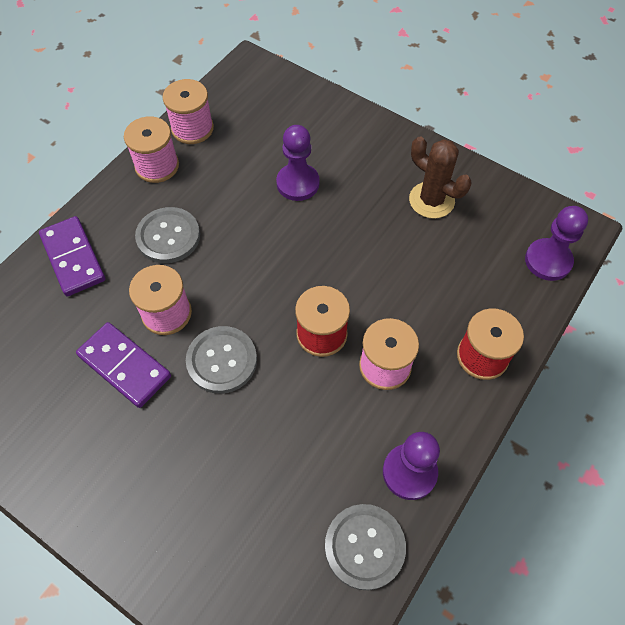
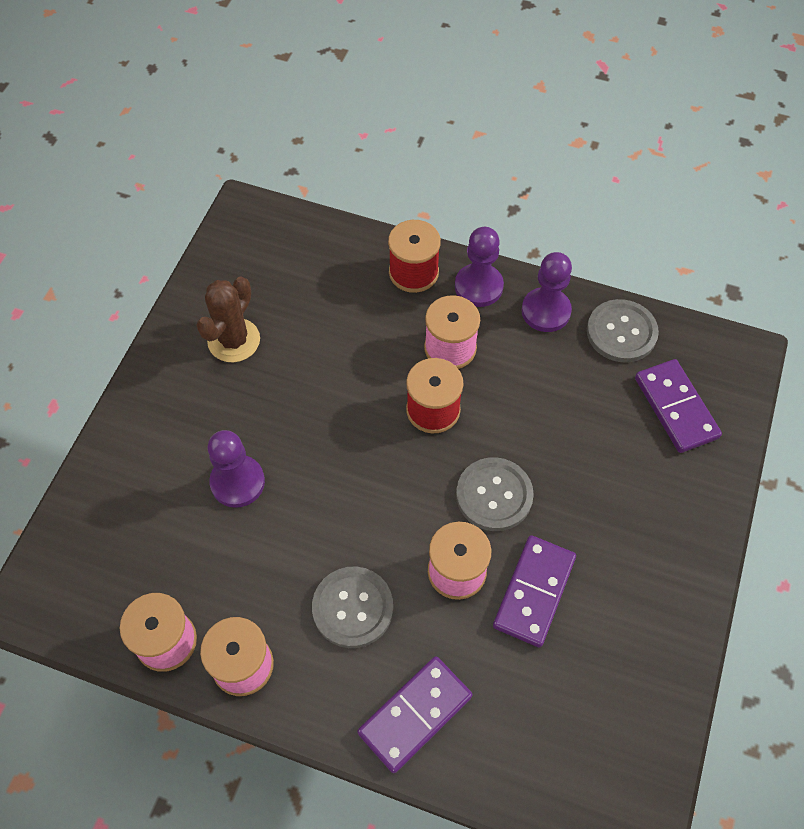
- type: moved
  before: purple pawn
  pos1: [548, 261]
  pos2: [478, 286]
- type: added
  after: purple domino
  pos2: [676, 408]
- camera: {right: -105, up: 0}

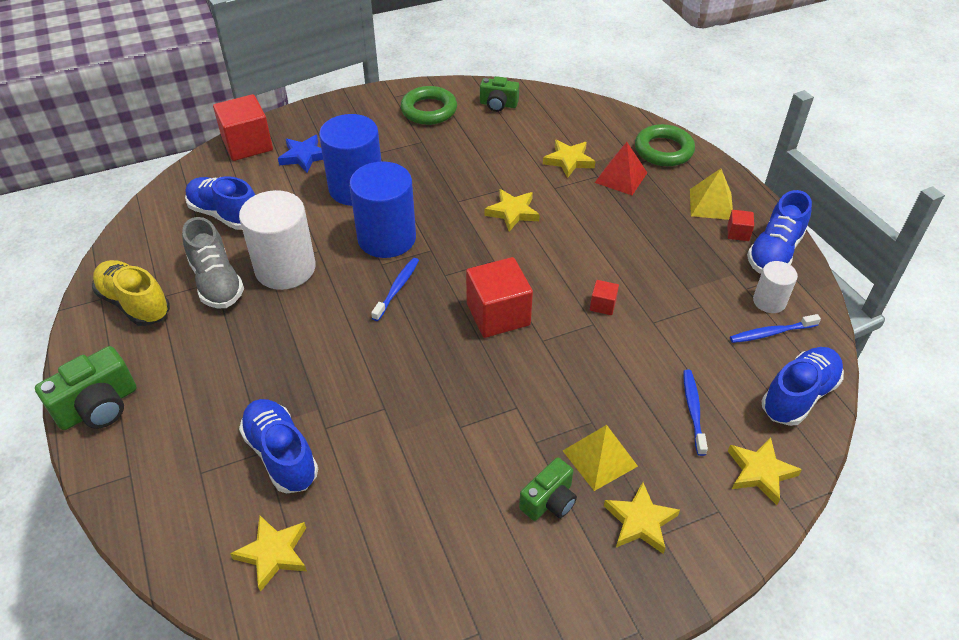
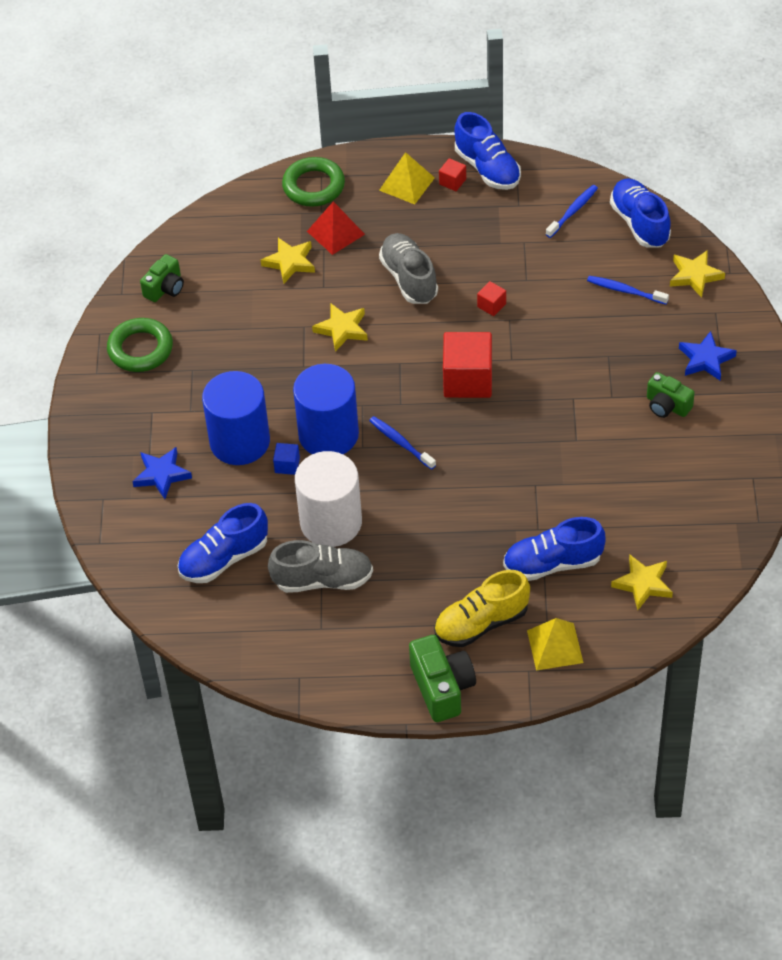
- type: removed
  before: red cube
  pos1: [247, 144]
- type: moved
  before: yellow shoe
  pos1: [135, 303]
  pos2: [481, 623]
- type: removed
  before: white cylinder
  pos1: [769, 301]
- type: turned
  before: blue toothbrush
  pos1: [771, 333]
  pos2: [573, 211]
  turn: -150
- type: moved
  before: yellow pyramid
  pos1: [600, 458]
  pos2: [555, 646]
- type: turned
  before: green camera
  pos1: [549, 501]
  pos2: [667, 405]
  turn: 150
- type: recoloured
  before: yellow star
  after: blue star
  pos1: [640, 521]
  pos2: [705, 359]
- type: added
  after: grey shoe
  pos2: [409, 278]
- type: added
  after: blue cube
  pos2: [287, 465]
- camera: {right: -65, up: 5}

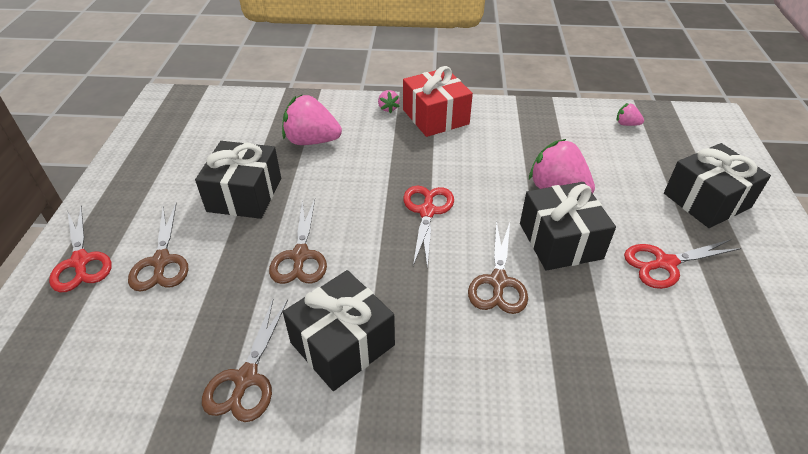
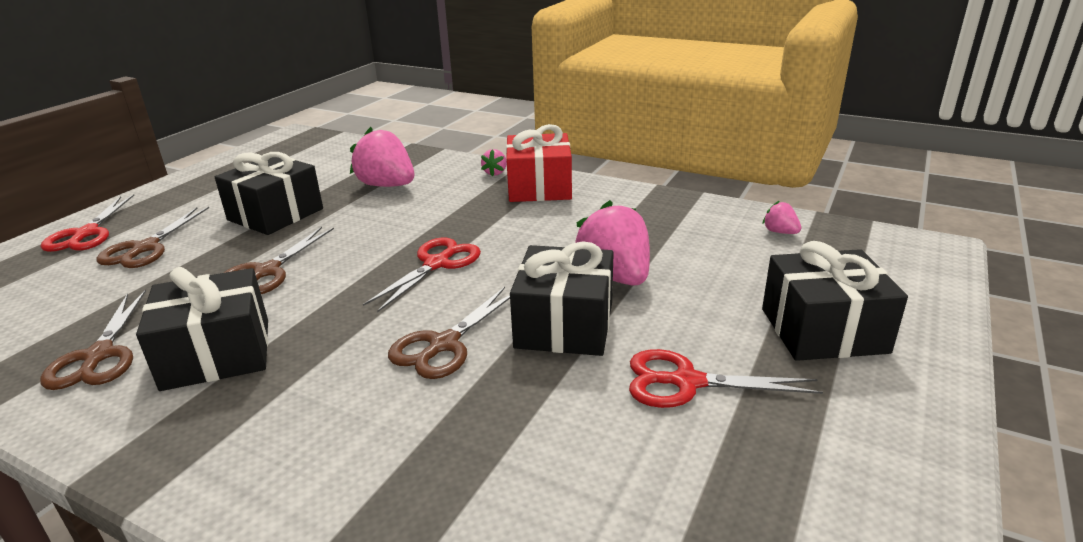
- type: turned
  before: brown scissors
  pos1: [246, 378]
  pos2: [99, 356]
  turn: -45
- camera: {right: 25, up: -15}

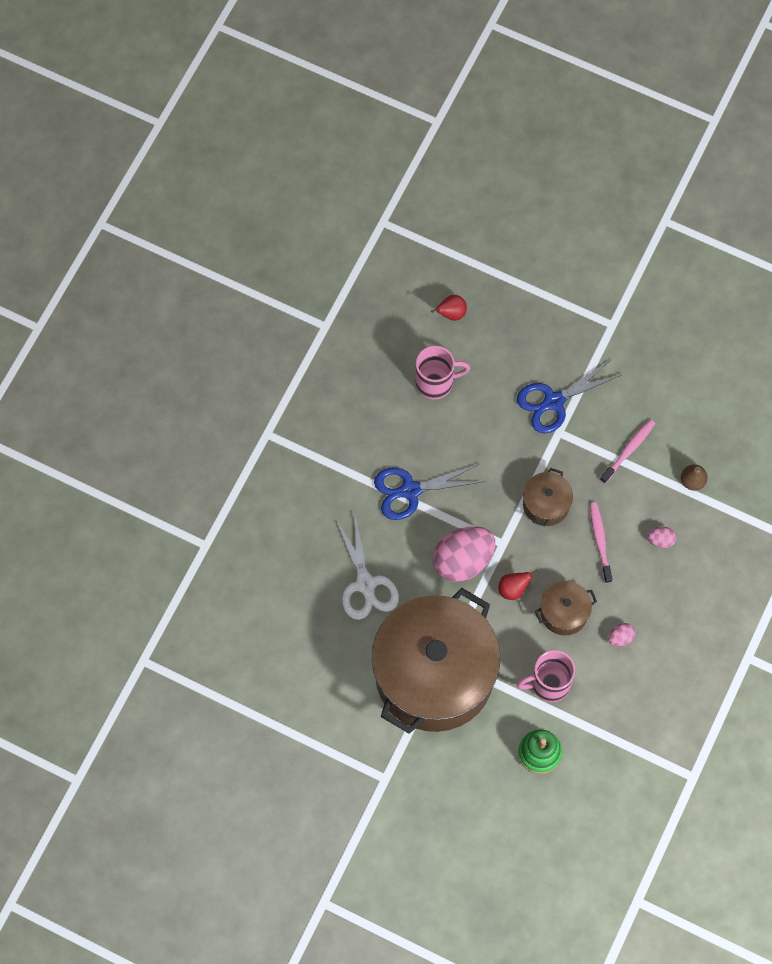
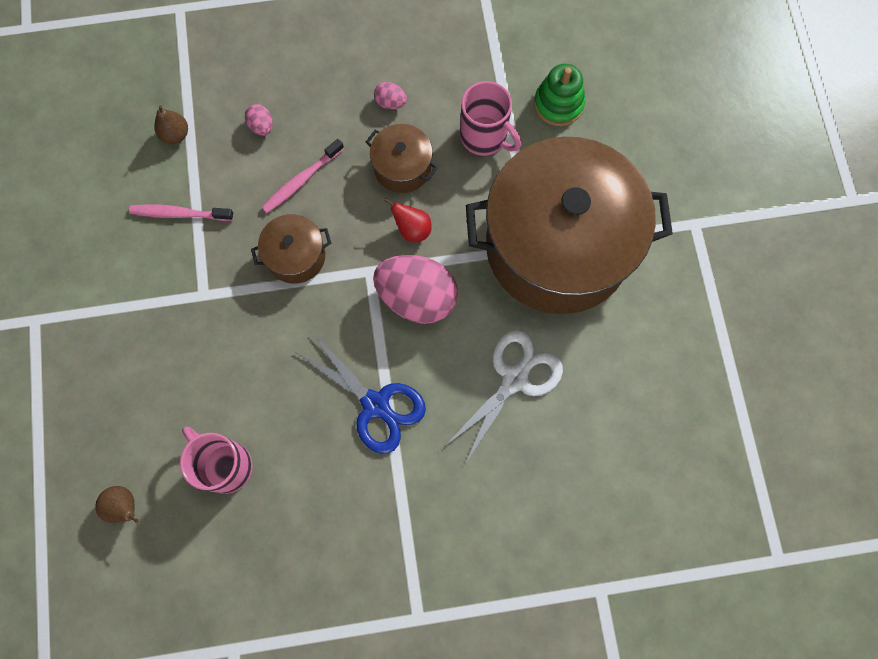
- type: recoloured
  before: red pear
  after: brown pear
  pos1: [451, 313]
  pos2: [125, 507]
- type: removed
  before: blue scissors
  pos1: [554, 401]
- camera: {right: -125, up: 5}

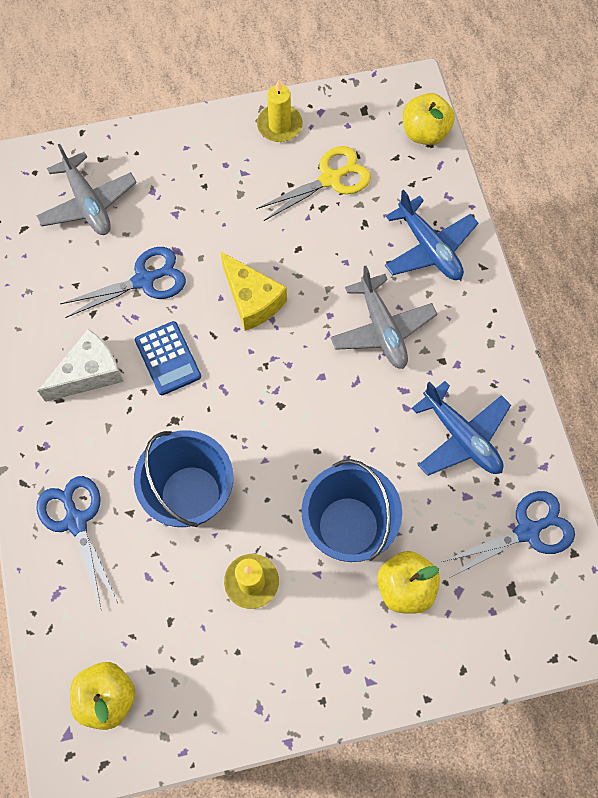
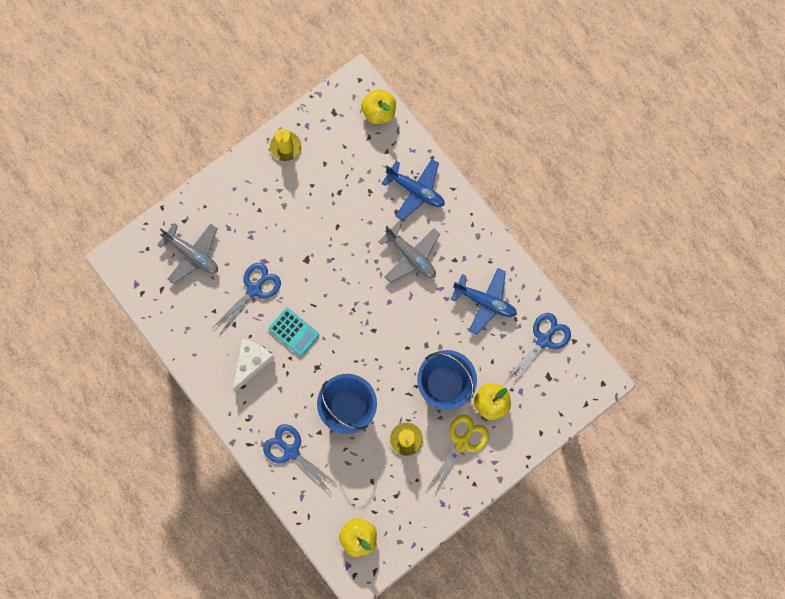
- type: moved
  before: yellow scissors
  pos1: [330, 179]
  pos2: [462, 443]
- type: removed
  before: yellow cheese
  pos1: [252, 300]
- type: recoloured
  before: blue calculator
  after: turquoise calculator
  pos1: [168, 358]
  pos2: [294, 332]
- camera: {right: -25, up: 10}

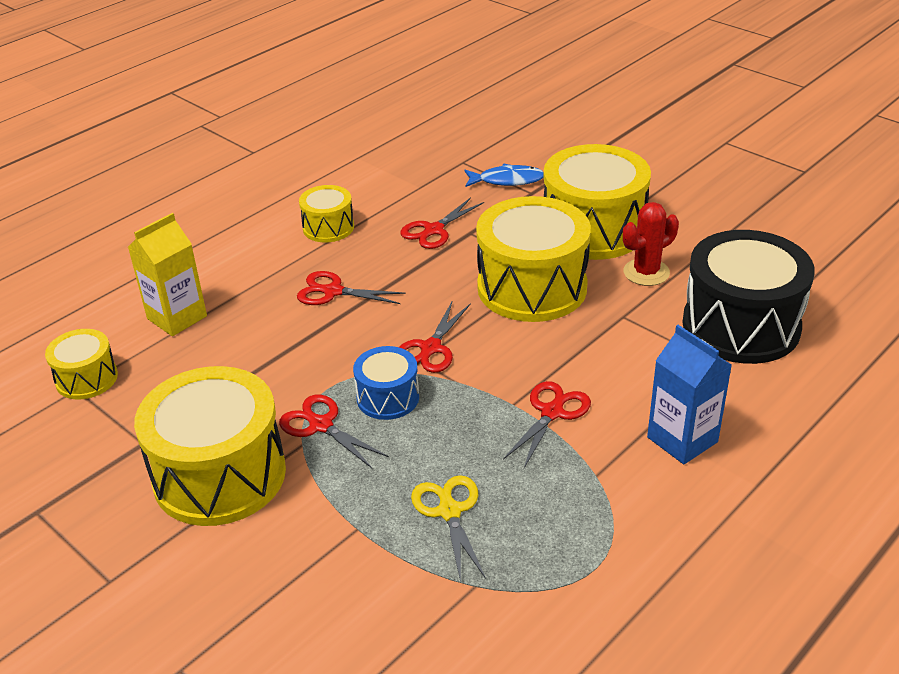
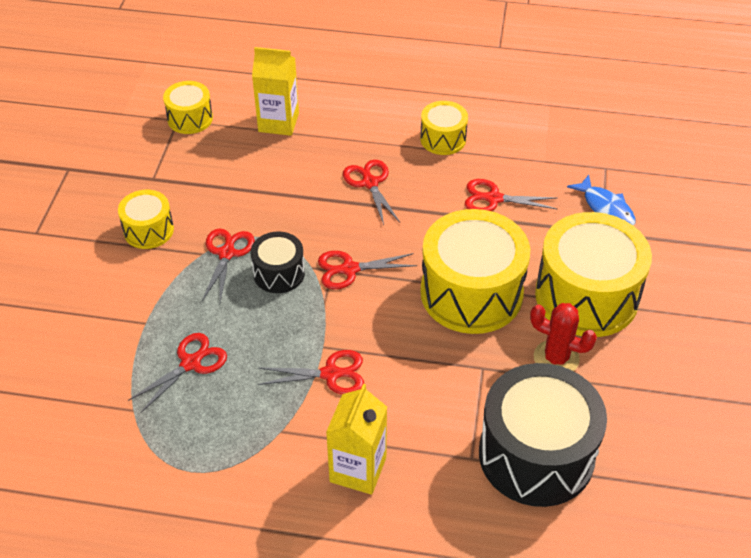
- type: recoloured
  before: blue carton
  after: yellow carton
  pos1: [682, 439]
  pos2: [358, 469]
- type: recoloured
  before: blue drum
  after: black drum
  pos1: [388, 398]
  pos2: [279, 273]
- type: resized
  before: yellow drum
  pos1: [219, 475]
  pos2: [148, 230]
  scale: 0.51
- type: recoloured
  before: yellow scissors
  after: red scissors
  pos1: [449, 511]
  pos2: [191, 363]
- camera: {right: 55, up: 10}

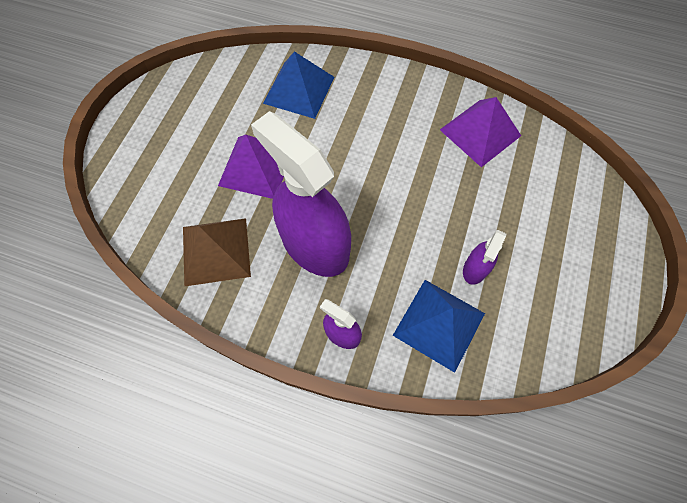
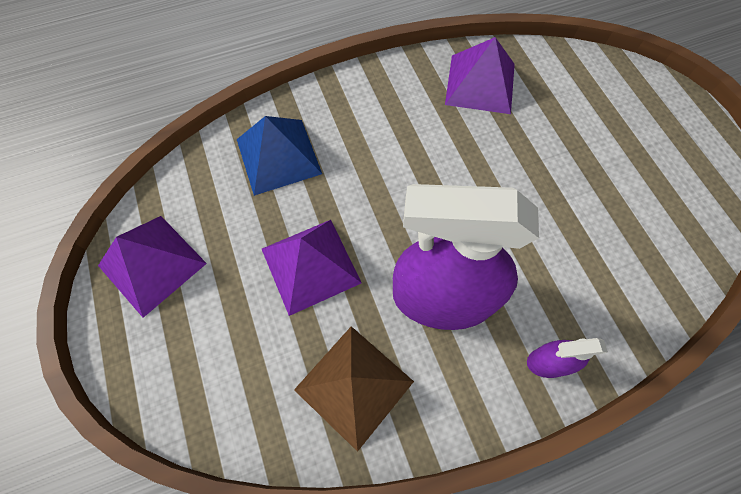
- type: removed
  before: purple spray bottle
  pos1: [475, 268]
- type: removed
  before: blue pyramid
  pos1: [439, 324]
- type: added
  after: purple pyramid
  pos2: [152, 264]
- camera: {right: -40, up: 0}

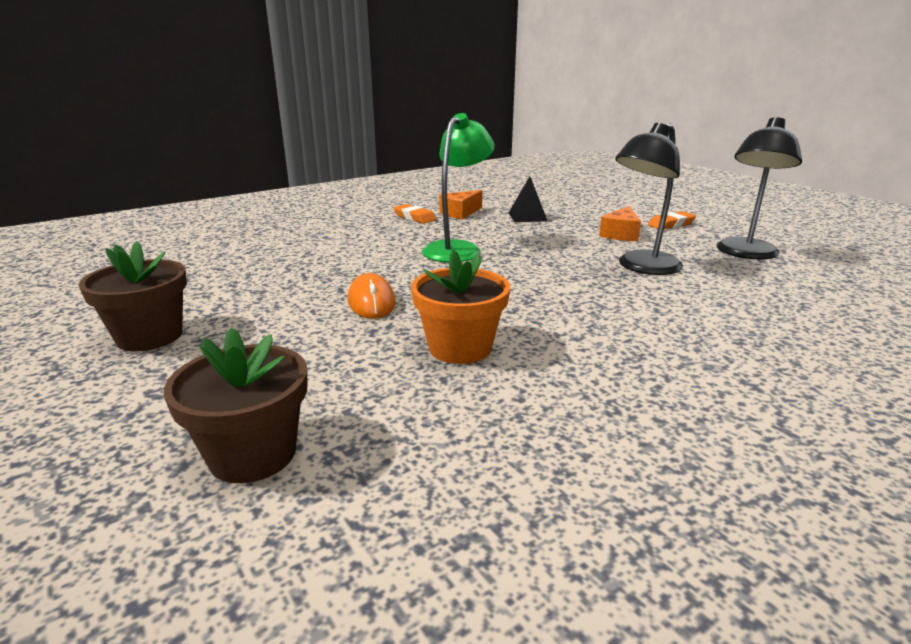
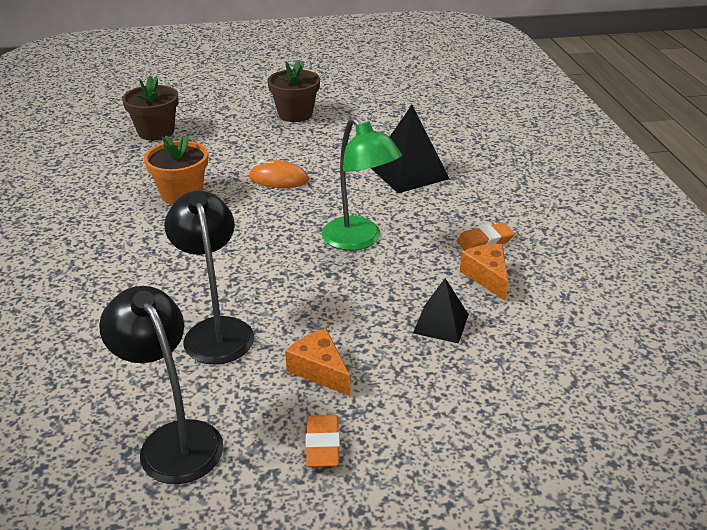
- type: added
  after: black pyramid
  pos2: [408, 172]
- camera: {right: 115, up: 10}

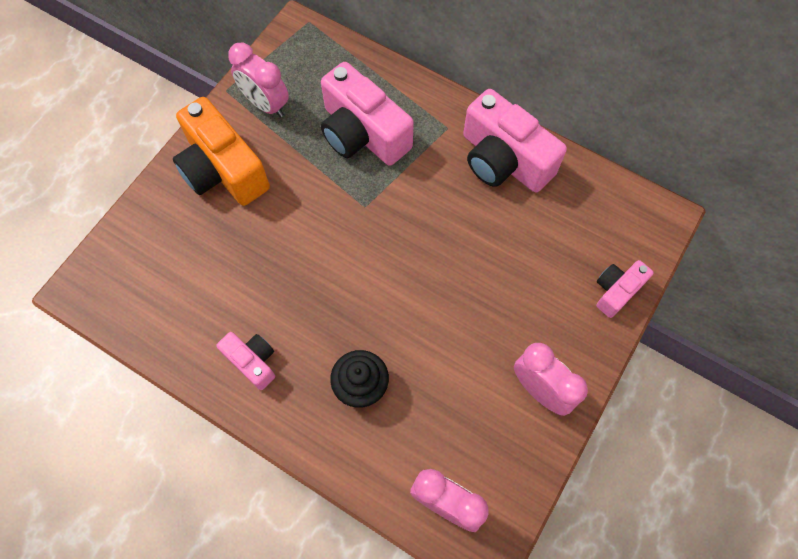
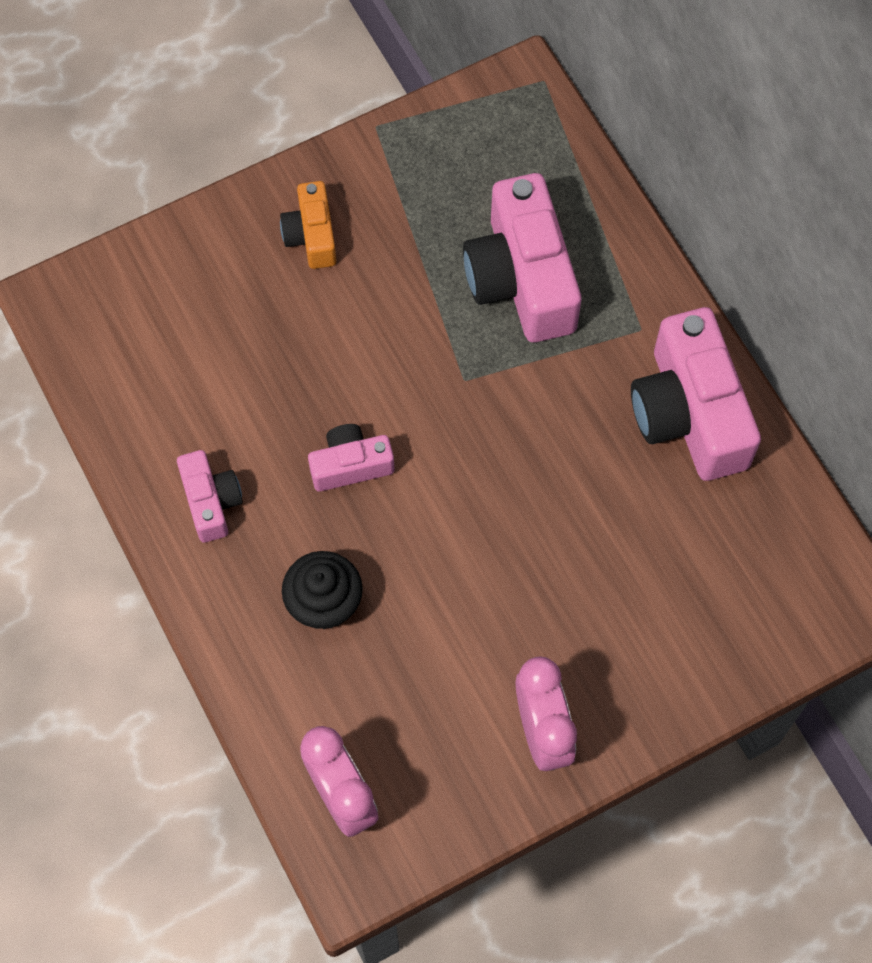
- type: removed
  before: pink clock
  pos1: [265, 104]
- type: resized
  before: orange camera
  pos1: [223, 169]
  pos2: [311, 235]
  scale: 0.53
- type: moved
  before: pink camera
  pos1: [616, 291]
  pos2: [350, 465]
- camera: {right: 30, up: 0}

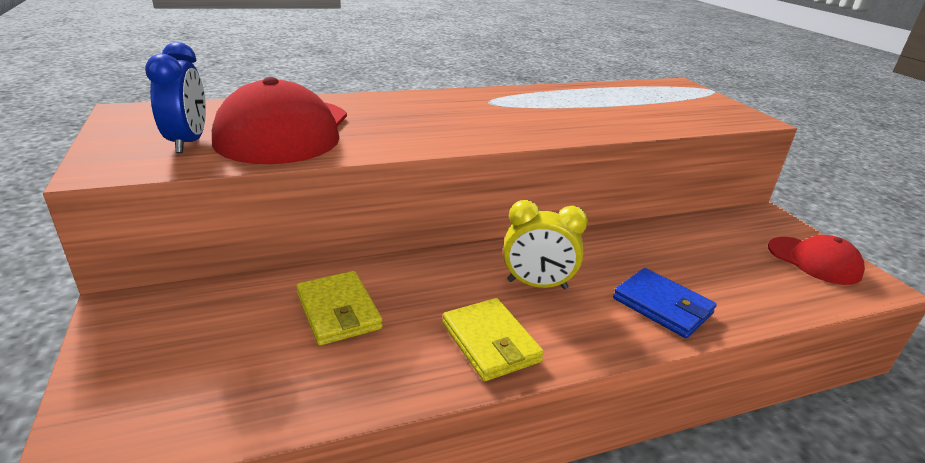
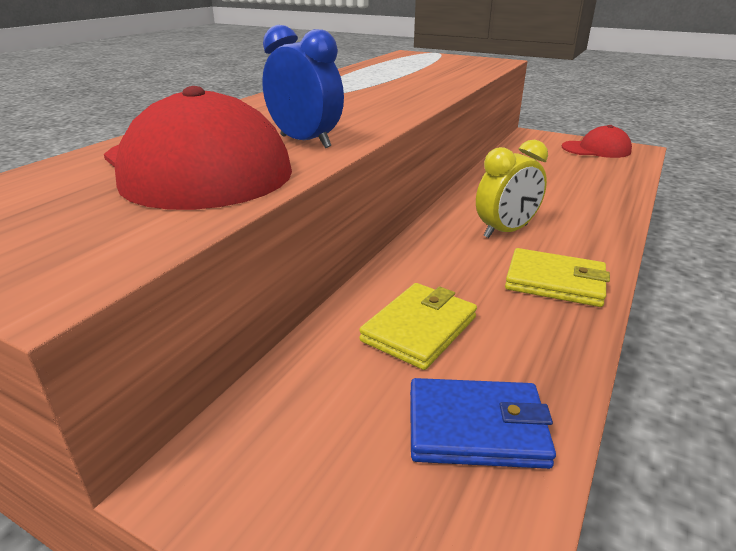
- type: moved
  before: blue clock
  pos1: [188, 142]
  pos2: [305, 141]
- type: moved
  before: blue wallet
  pos1: [662, 306]
  pos2: [476, 428]
- type: turned
  before: yellow wallet
  pos1: [338, 311]
  pos2: [419, 329]
  turn: -75
- camera: {right: -40, up: 0}

